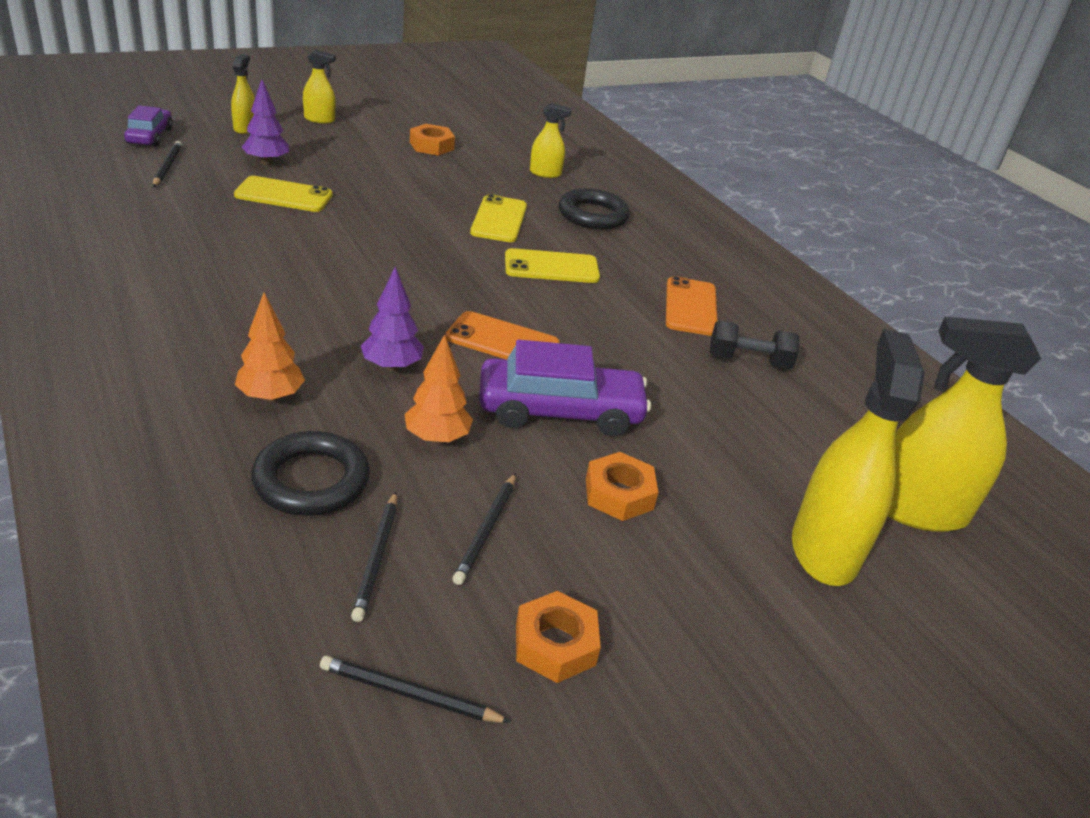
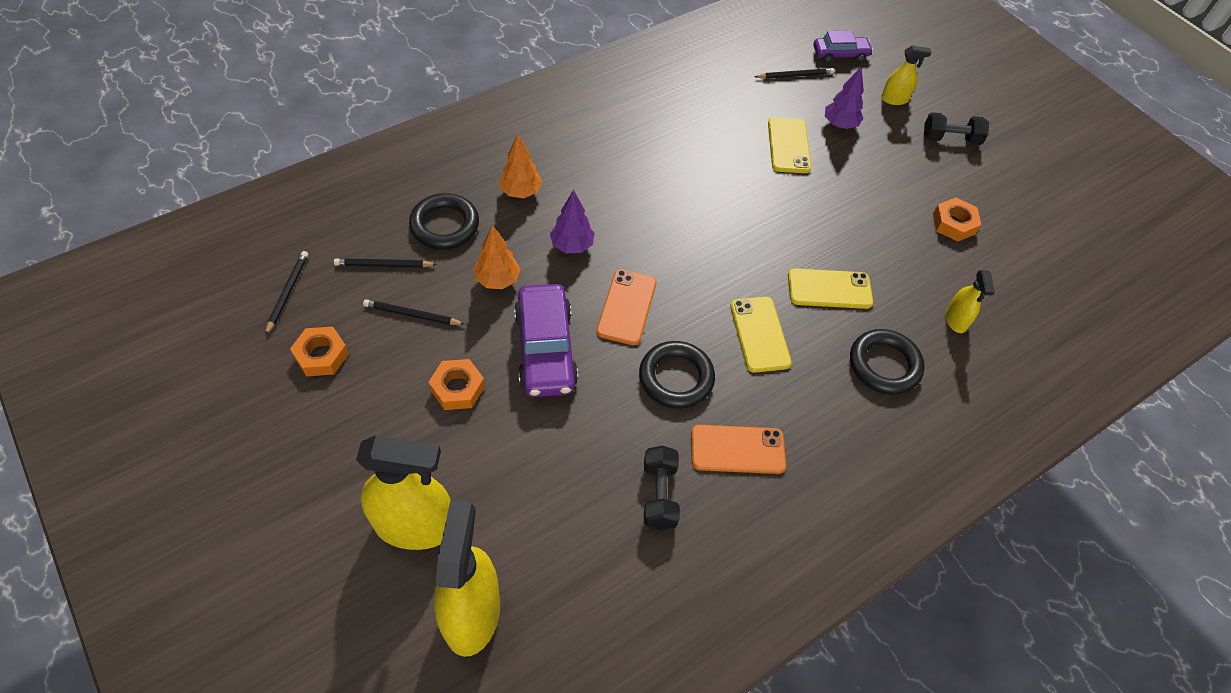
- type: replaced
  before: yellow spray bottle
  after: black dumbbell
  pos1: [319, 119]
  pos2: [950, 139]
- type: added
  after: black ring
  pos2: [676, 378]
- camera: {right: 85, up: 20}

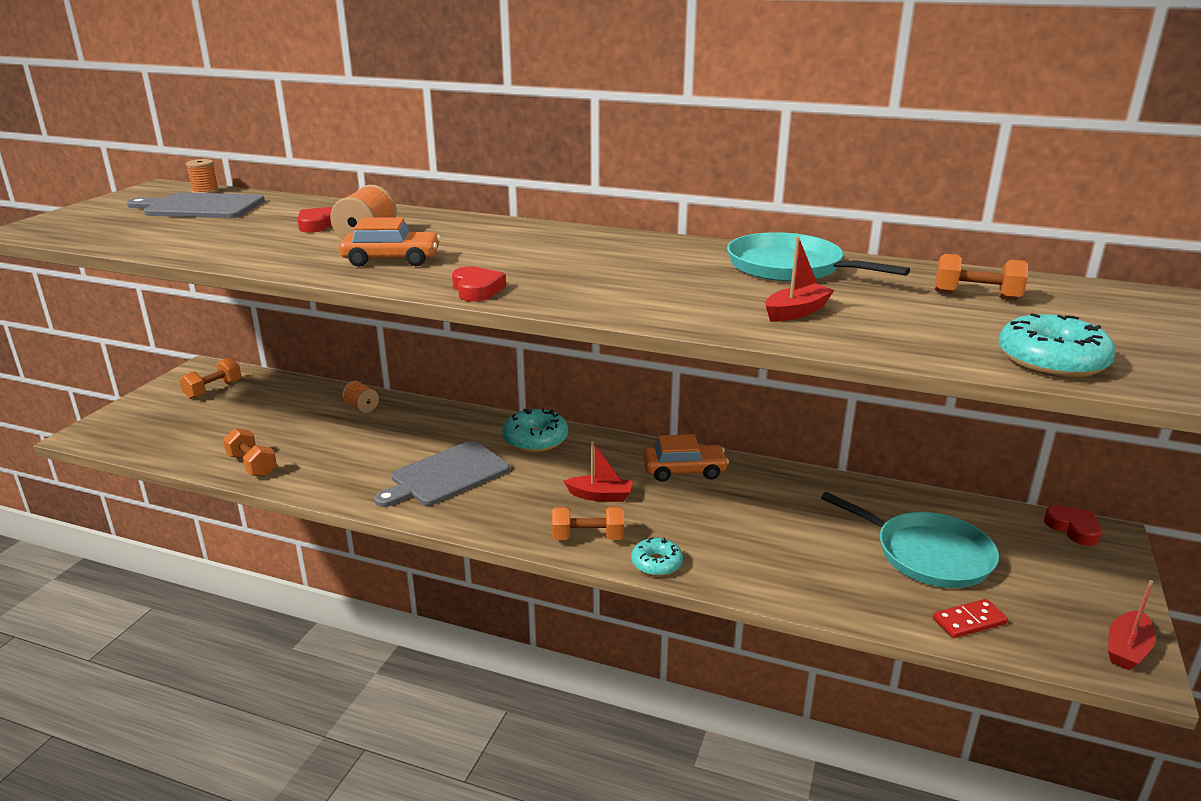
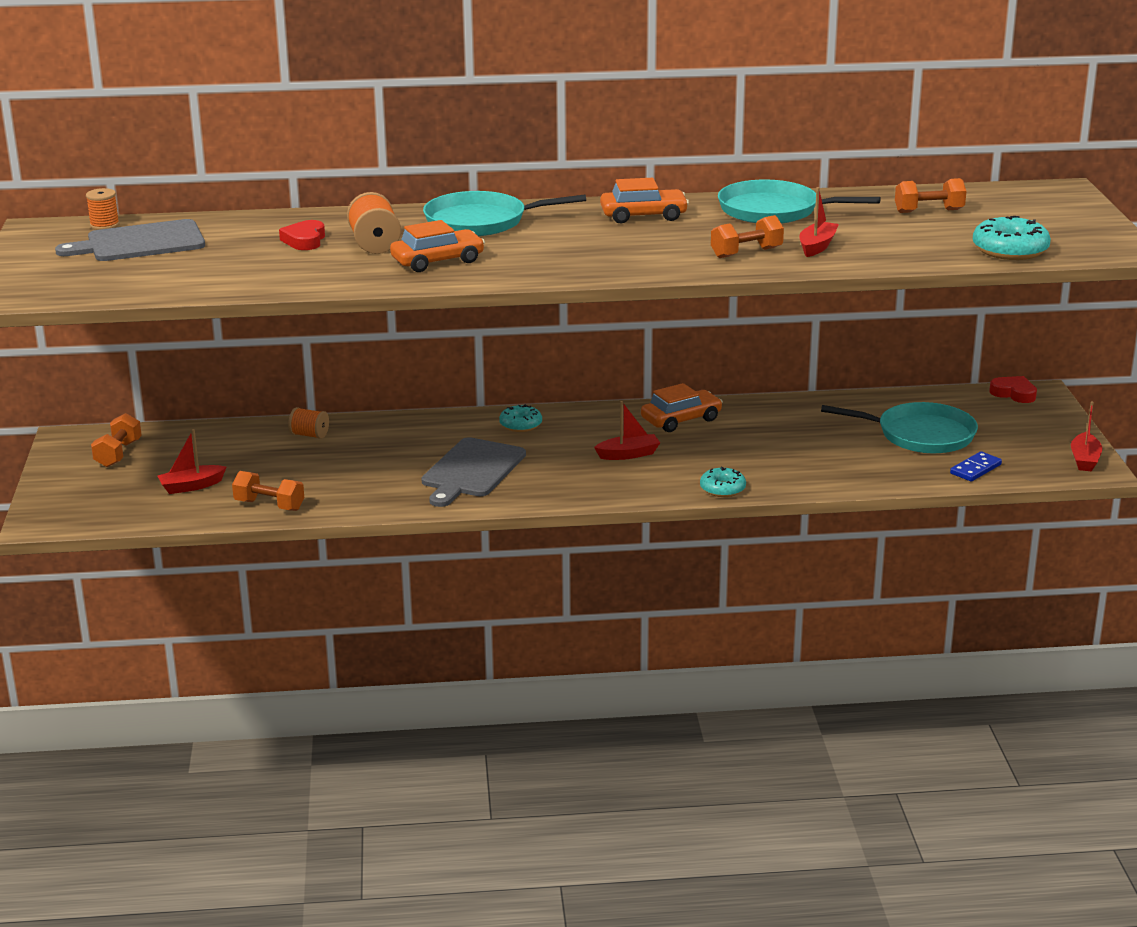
- type: removed
  before: red heart
  pos1: [476, 289]
- type: resized
  before: turquoise donut
  pos1: [535, 439]
  pos2: [520, 425]
  scale: 0.63
- type: moved
  before: orange dumbbell
  pos1: [588, 537]
  pos2: [746, 253]
- type: recoloured
  before: red domino
  after: blue domino
  pos1: [969, 621]
  pos2: [975, 469]
- type: added
  after: orange car
  pos2: [643, 215]
- type: added
  after: turquoise pan
  pos2: [481, 221]
- type: added
  after: red boat
  pos2: [191, 486]
- camera: {right: -25, up: 0}

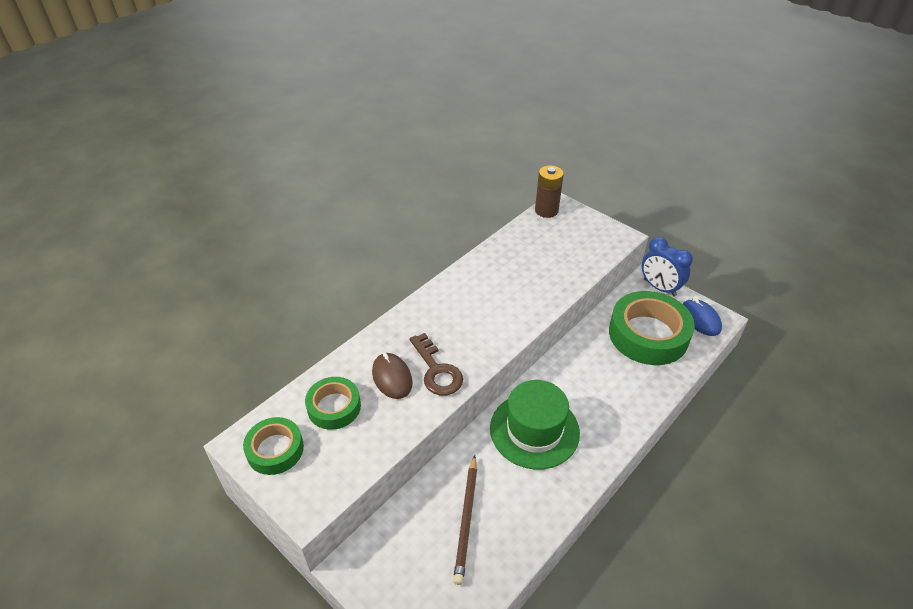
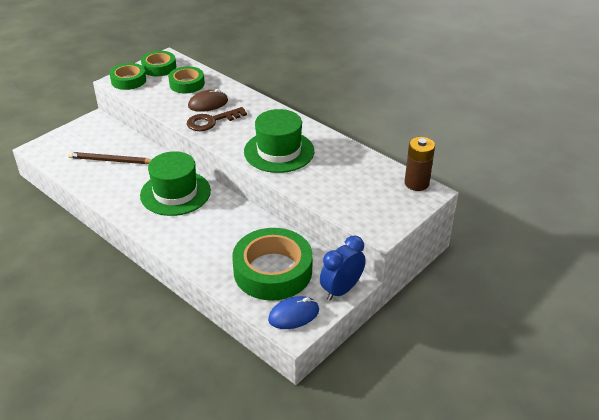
- type: added
  after: green tape
  pos2: [128, 80]
- type: added
  after: green hat
  pos2: [279, 151]
- camera: {right: 90, up: -5}

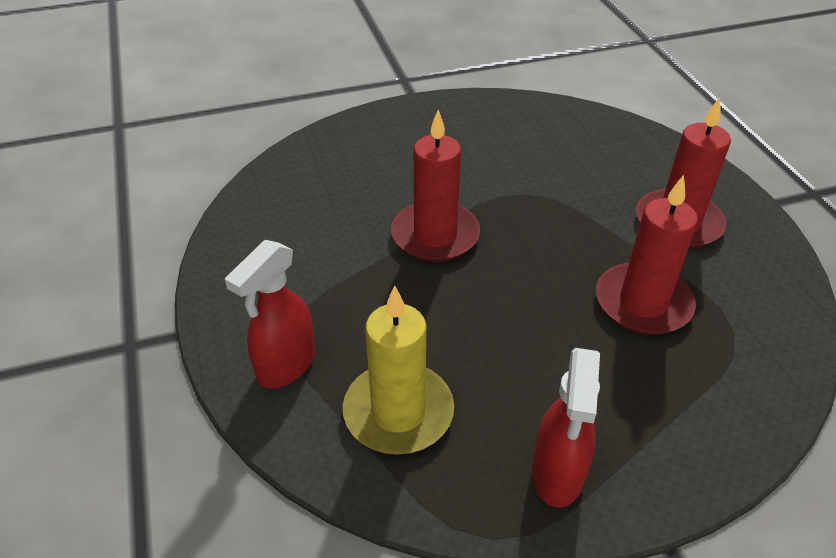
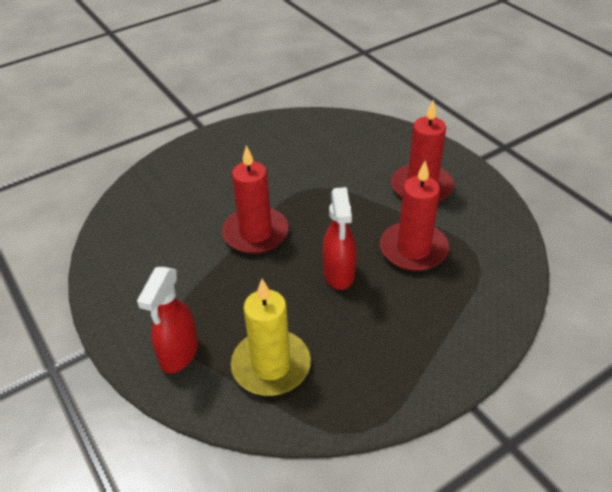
- type: moved
  before: red spray bottle
  pos1: [557, 474]
  pos2: [339, 274]
- camera: {right: -15, up: 0}

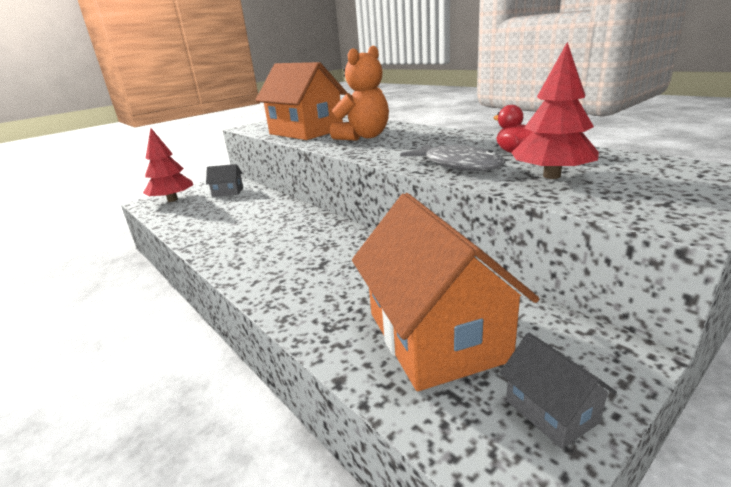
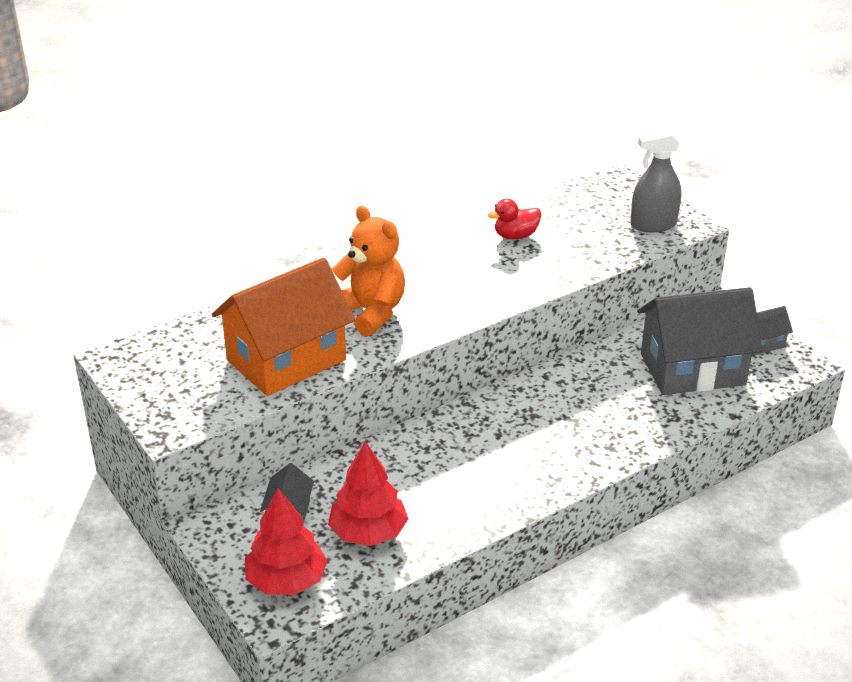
- type: moved
  before: red tree
  pos1: [551, 176]
  pos2: [368, 533]
- type: removed
  before: grey fish
  pos1: [458, 165]
- type: recoloured
  before: orange house
  after: grey house
  pos1: [436, 335]
  pos2: [692, 369]
- type: added
  after: grey spray bottle
  pos2: [653, 225]
- camera: {right: -85, up: 10}

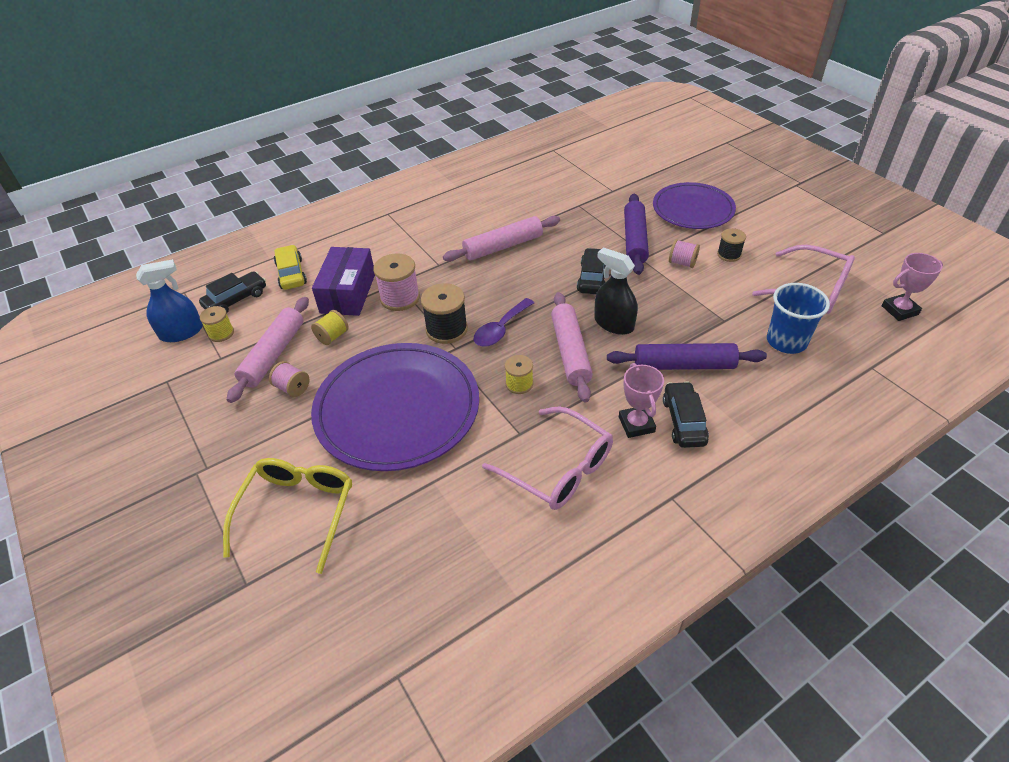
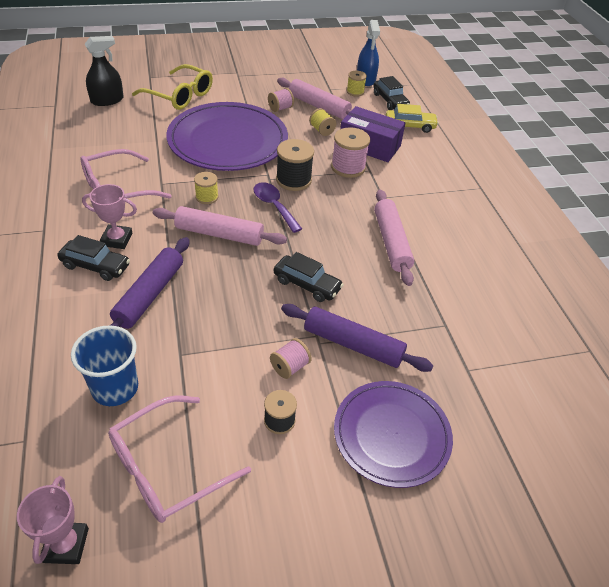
- type: moved
  before: black spray bottle
  pos1: [614, 324]
  pos2: [107, 100]
- camera: {right: 105, up: 0}

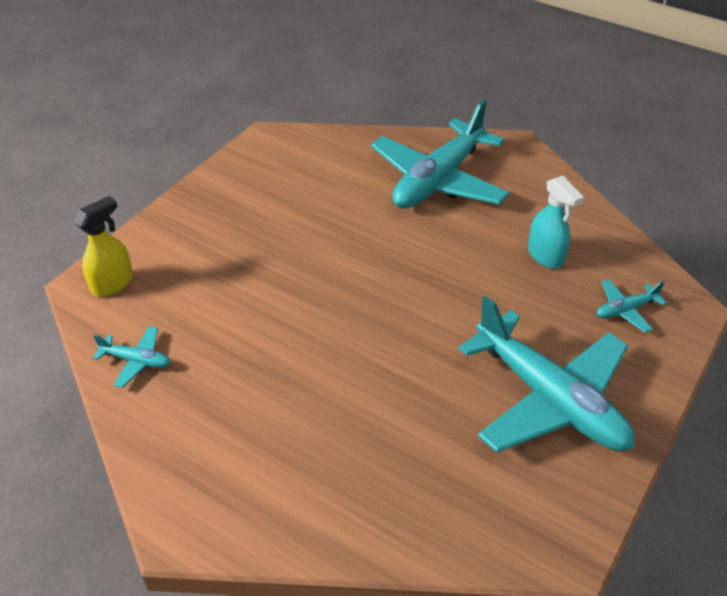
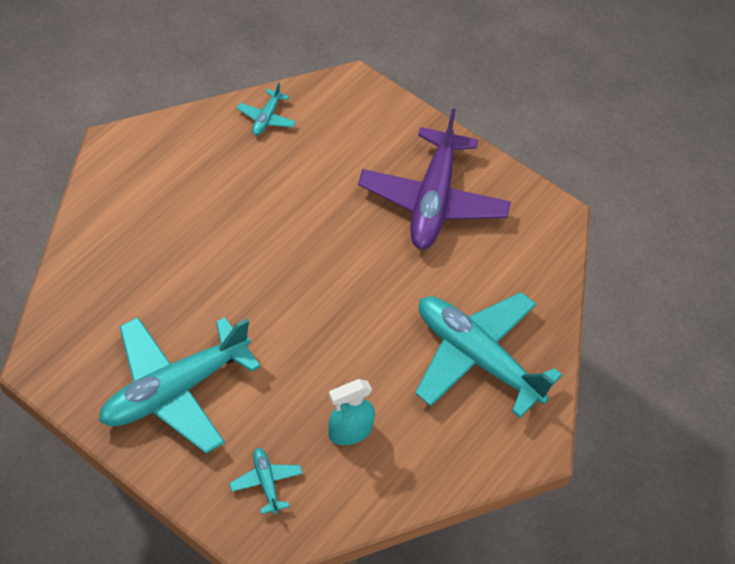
- type: removed
  before: yellow spray bottle
  pos1: [113, 283]
- type: added
  after: purple plane
  pos2: [433, 200]
- camera: {right: 90, up: 10}

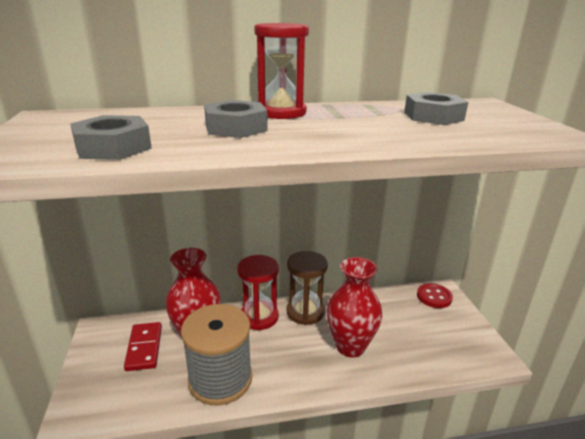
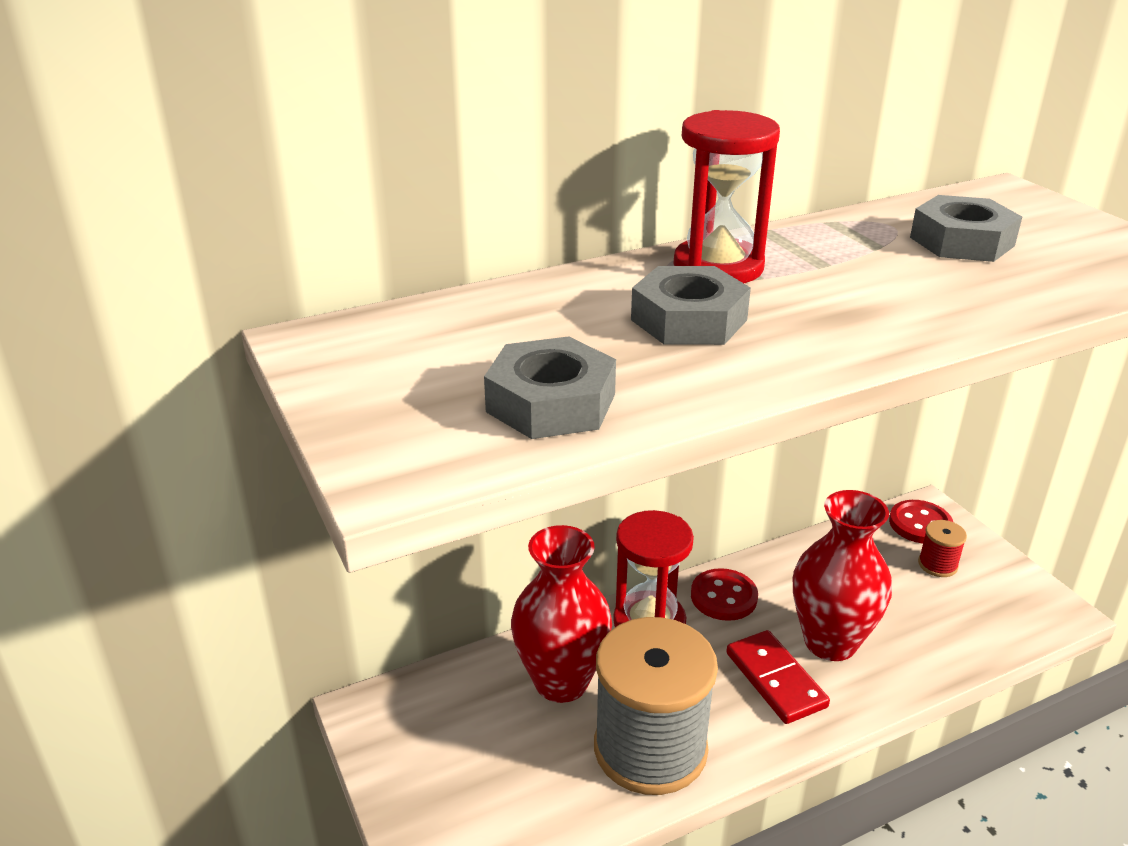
- type: replaced
  before: brown hourglass
  after: red button
  pos1: [305, 312]
  pos2: [723, 597]
- type: moved
  before: red domino
  pos1: [144, 348]
  pos2: [776, 680]
- type: added
  after: red spool
  pos2: [937, 565]
- camera: {right: -15, up: 5}

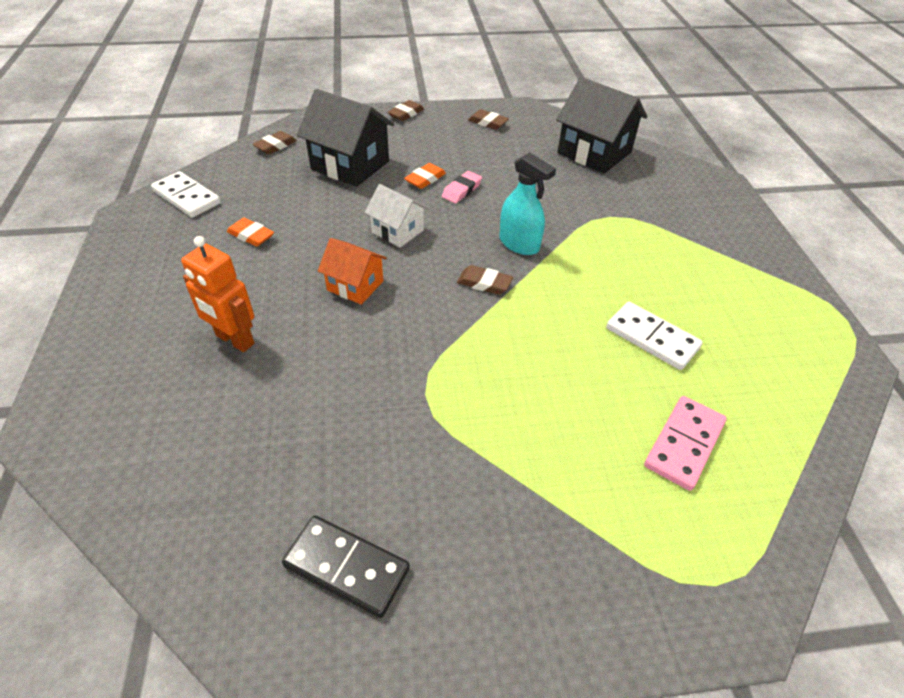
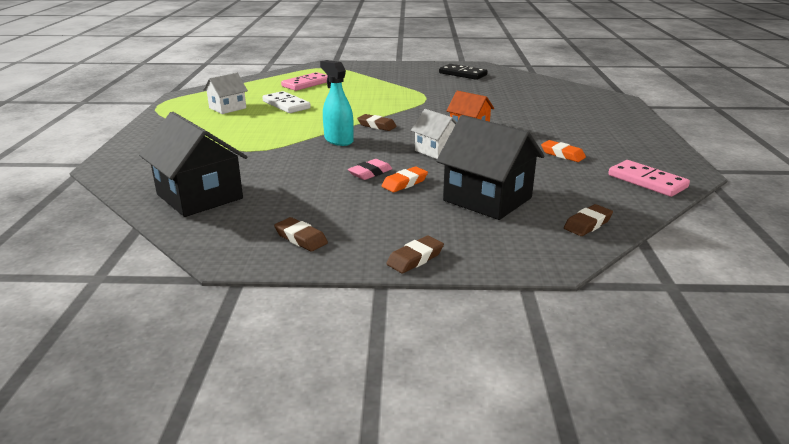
- type: recoloured
  before: white domino
  after: pink domino
  pos1: [187, 197]
  pos2: [647, 181]
- type: removed
  before: orange robot
  pos1: [234, 340]
- type: added
  after: white house
  pos2: [227, 108]
- camera: {right: -170, up: -20}

